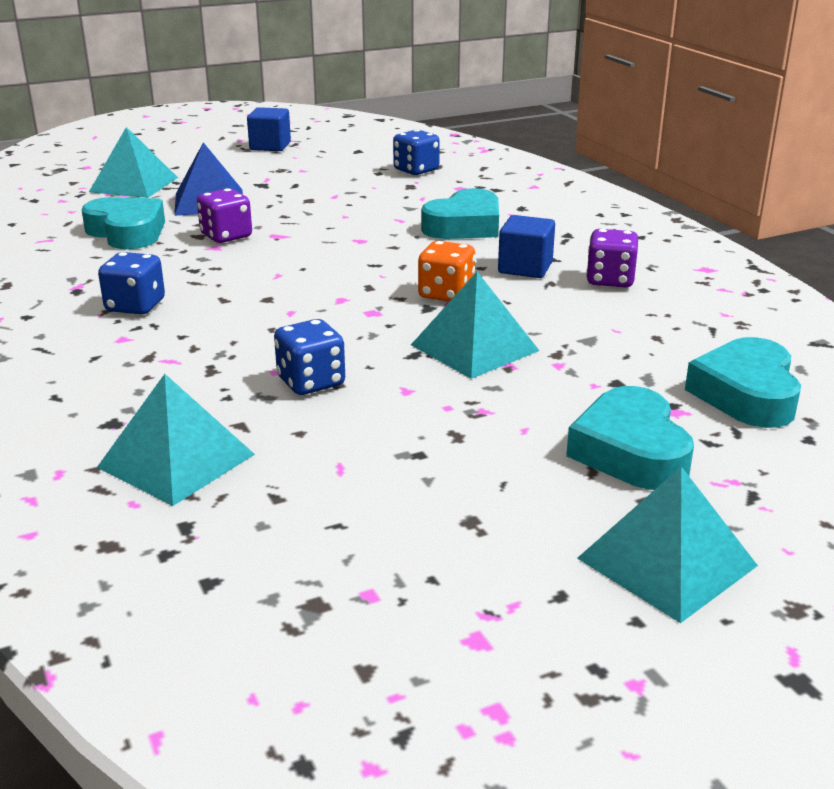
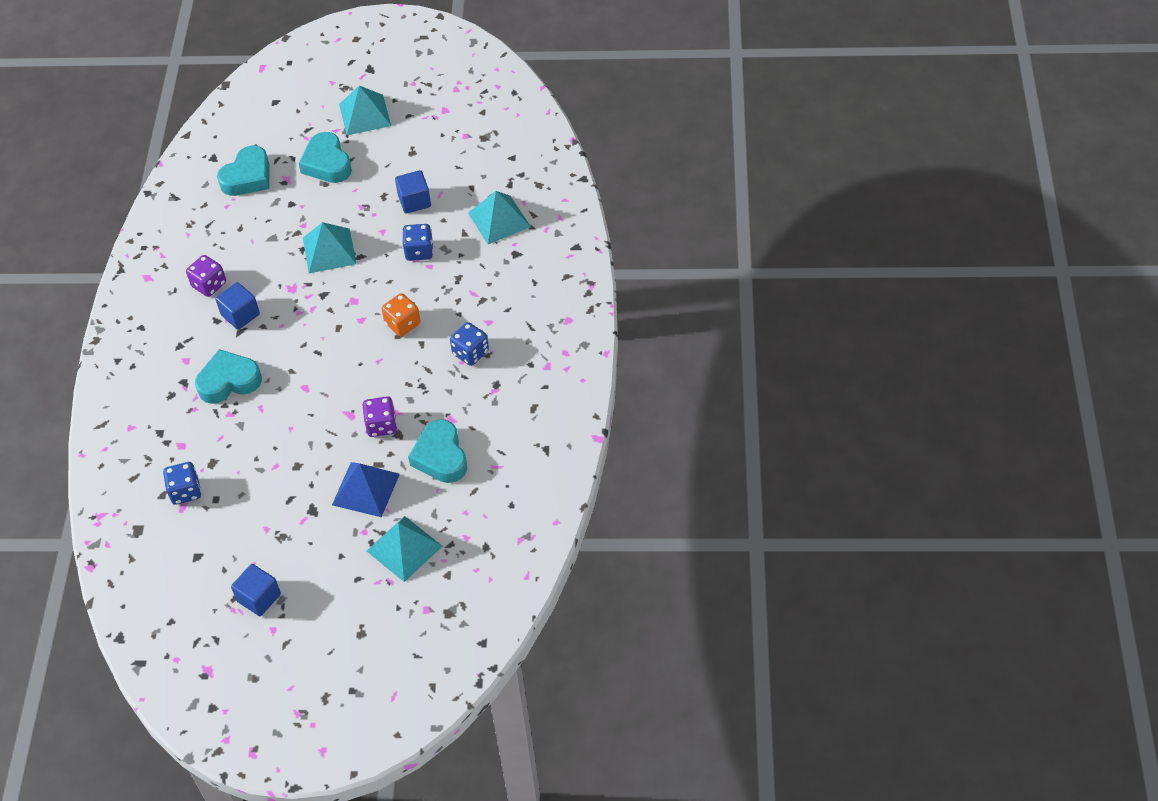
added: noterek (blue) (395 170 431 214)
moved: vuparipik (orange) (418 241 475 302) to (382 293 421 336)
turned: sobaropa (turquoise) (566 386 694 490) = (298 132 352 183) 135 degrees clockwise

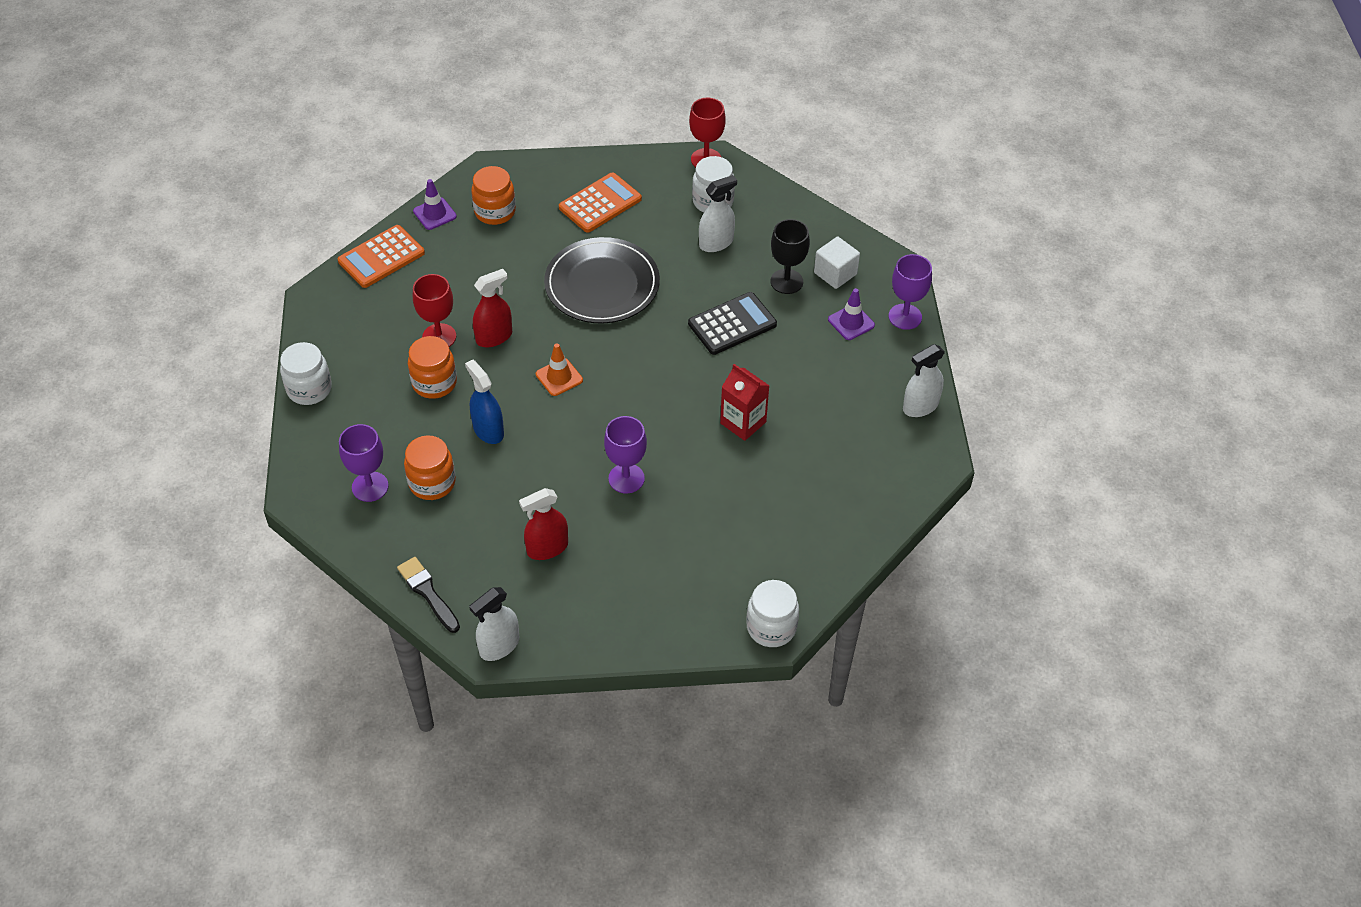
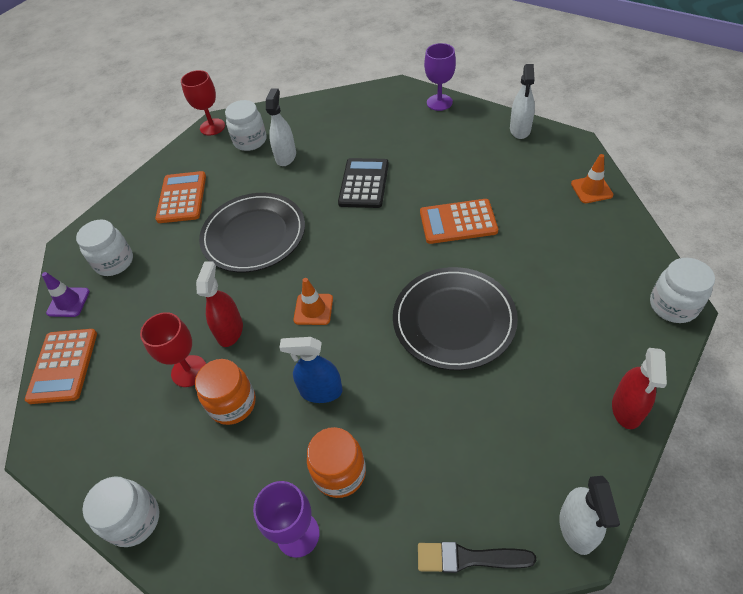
removed: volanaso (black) (770 219 810 294); noterek (white) (814 237 860 289); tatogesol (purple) (828 288 875 340)
added: tatogesol (orange) (571 154 613 203)
moved: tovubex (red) (519 488 568 560) to (612 348 667 429)
replaced: volanaso (purple) (604 416 647 493) to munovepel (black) (393 267 518 370); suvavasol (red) (720 364 769 441) to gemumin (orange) (420 199 498 244)
recoloured: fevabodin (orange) (471 166 516 225) to fevabodin (white) (76 220 133 276)

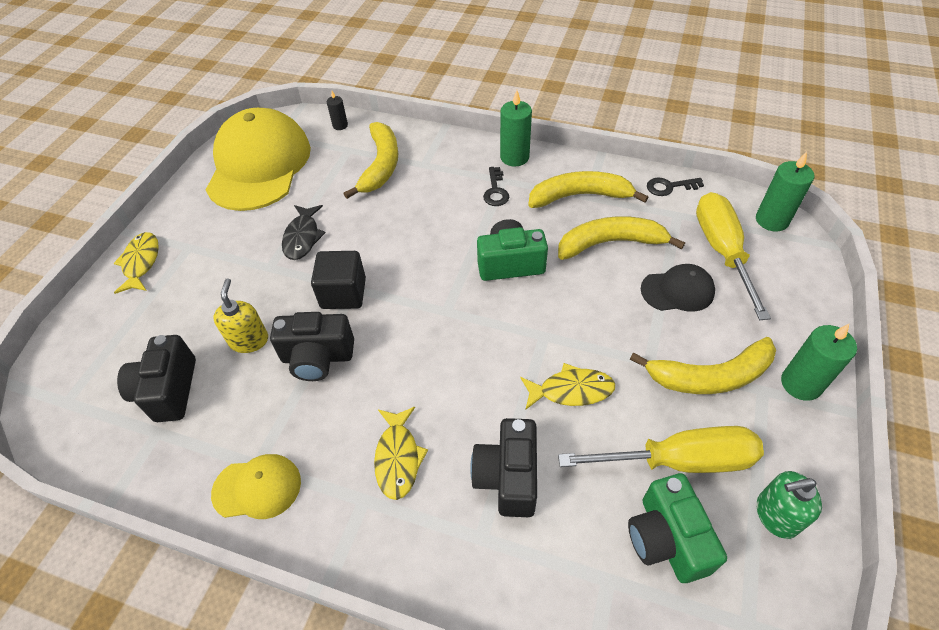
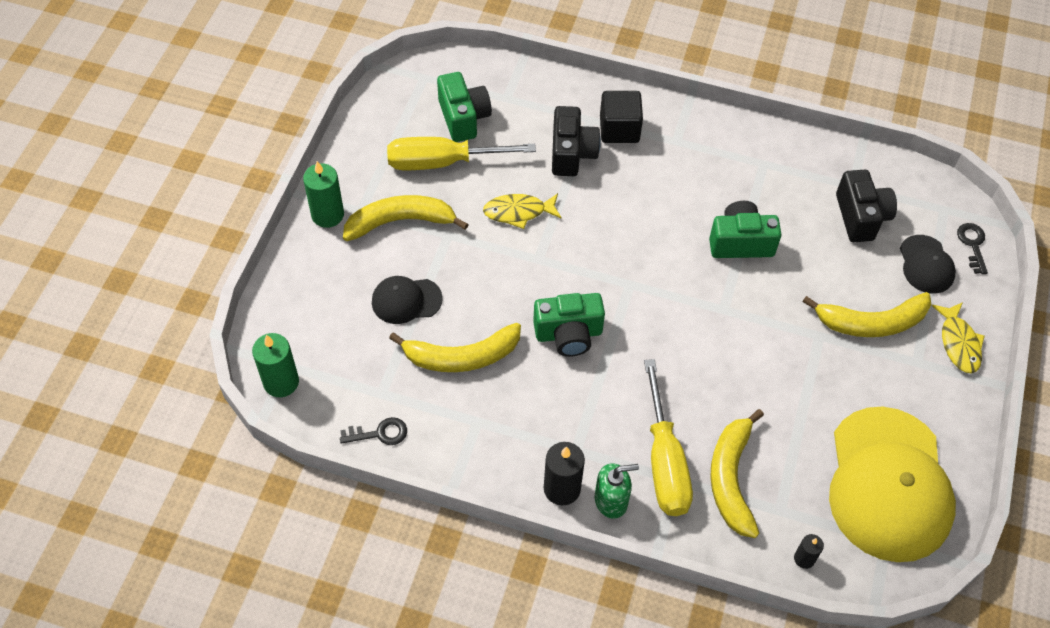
removed: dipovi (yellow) (211 454 301 519); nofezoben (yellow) (213 278 268 353); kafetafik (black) (282 205 326 260); kafetafik (yellow) (374 407 428 500)
added: dipovi (black) (900 235 956 293)
moved: nofezoben (green) (757 471 822 539) to (595 463 639 519); noterek (black) (311 251 366 309) to (600 91 643 143); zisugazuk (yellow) (696 192 771 320) to (644 359 693 516); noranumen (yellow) (528 171 649 208) to (802 292 931 337); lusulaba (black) (483 167 509 206) to (957 223 988 274)
recoloured: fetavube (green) (500 90 532 167) to fetavube (black) (544 442 585 506); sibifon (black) (270 312 354 381) to sibifon (green) (709 201 781 258)

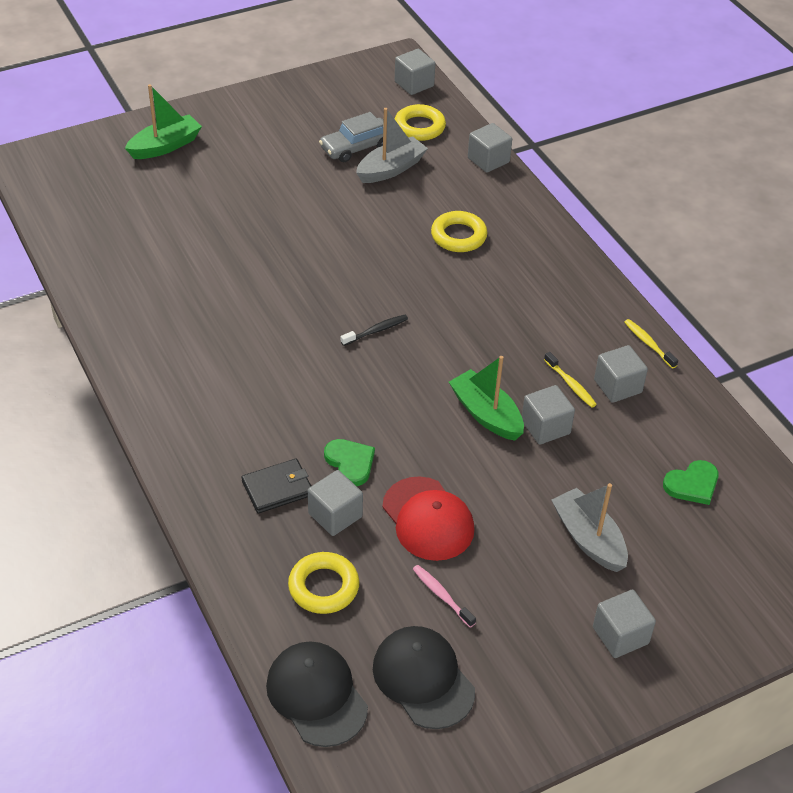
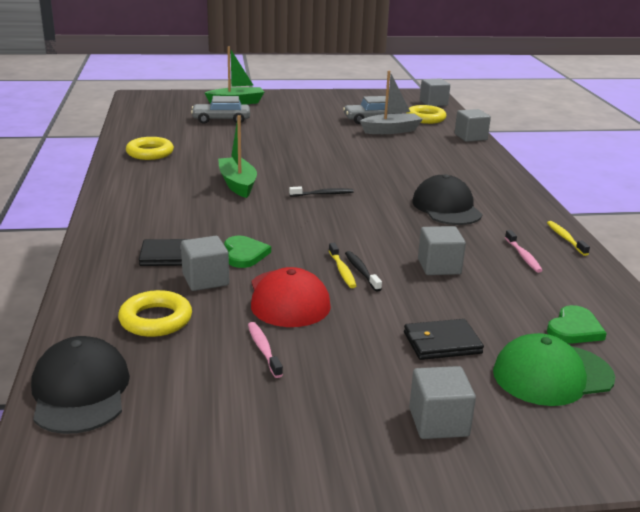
added: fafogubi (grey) (191 96 250 124); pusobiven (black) (345 251 382 292); dipovi (green) (493 333 615 406)
moved: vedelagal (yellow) (431 211 487 252) to (126 137 174 160); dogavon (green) (449 356 524 441) to (218 115 257 198); pusobiven (yellow) (544 352 597 408) to (329 243 356 288); dipovi (black) (373 626 475 729) to (412 174 483 225)
replaced: dogavon (grey) (552 483 628 572) to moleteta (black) (404 319 484 360); noterek (grey) (594 345 648 403) to pusobiven (pink) (505 230 543 273)
turned: sobaropa (green) (663 460 719 505) = (547 305 607 344) 45 degrees counterclockwise

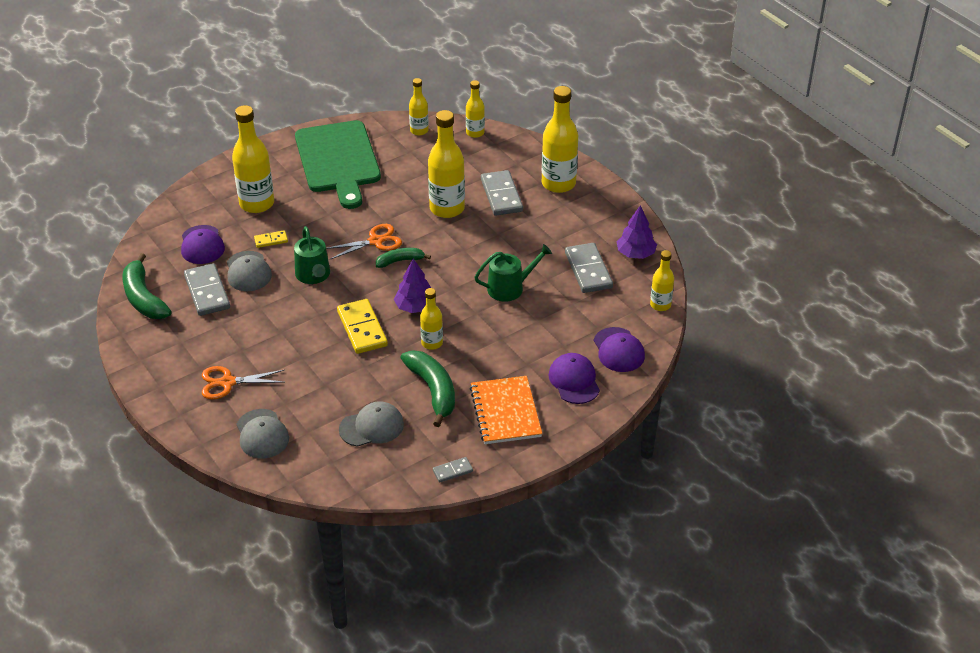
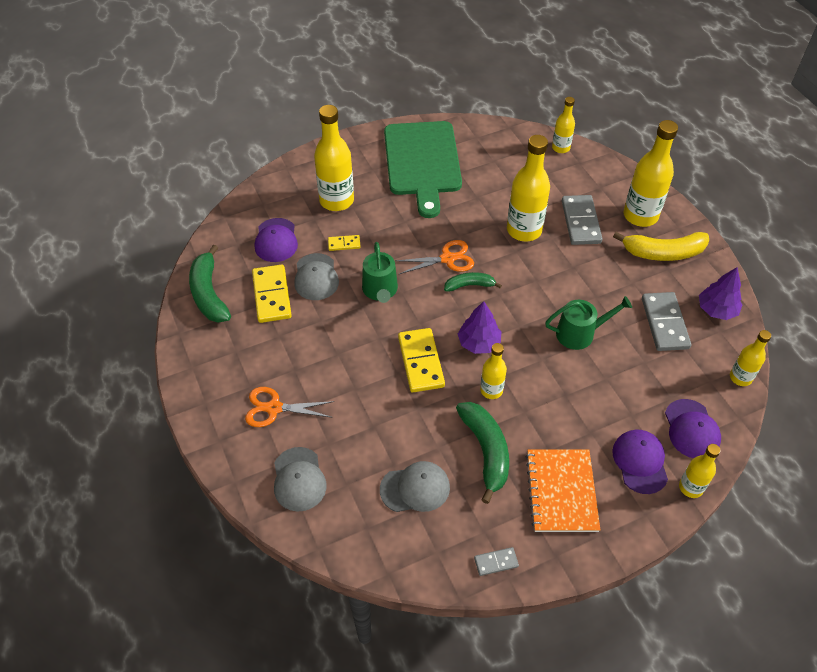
added: noranumen (yellow) (613 232 709 261)
moved: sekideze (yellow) (409 78 429 135) to (679 444 721 498)
recoloured: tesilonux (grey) (184 263 230 316) to tesilonux (yellow) (252 265 292 323)

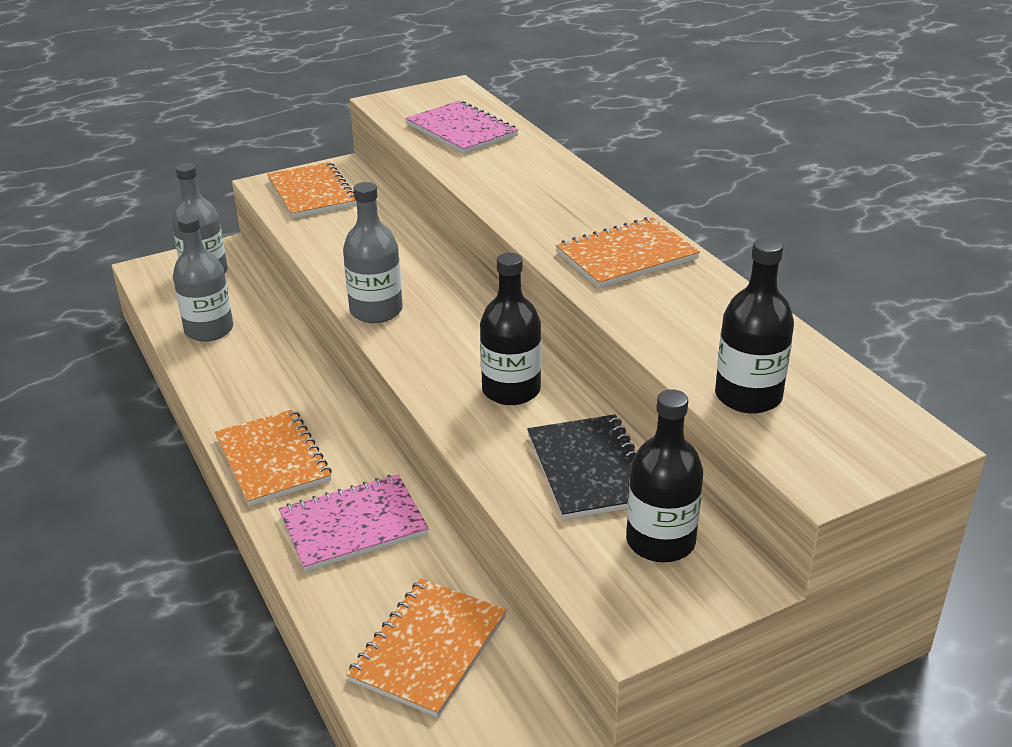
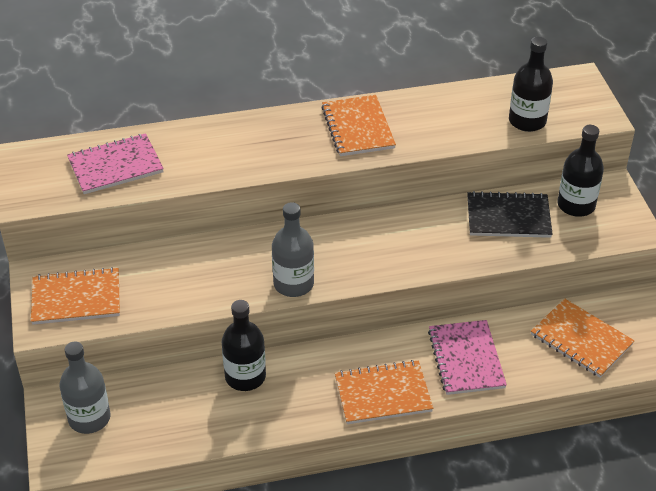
removed: sekideze (grey) (173 214 233 342)
moved: sekideze (black) (480 252 541 405) to (222 300 266 391)

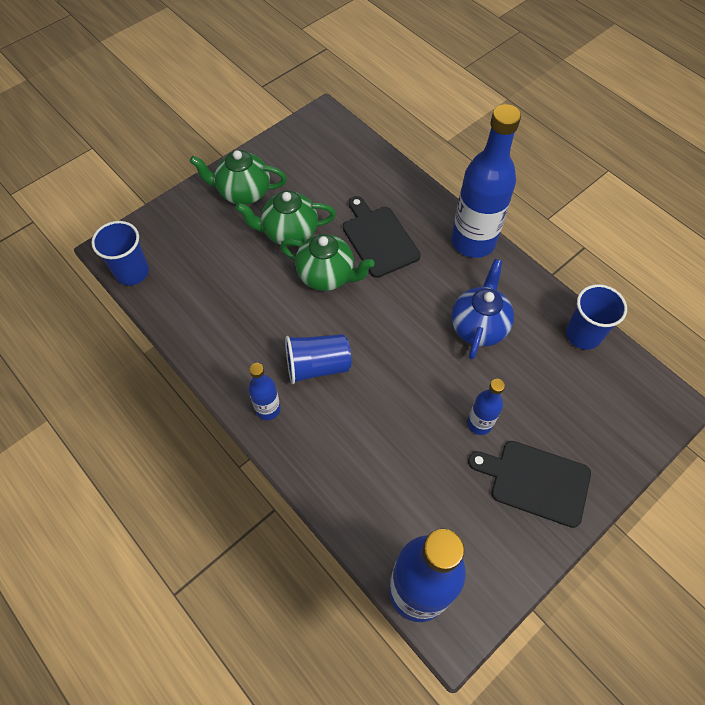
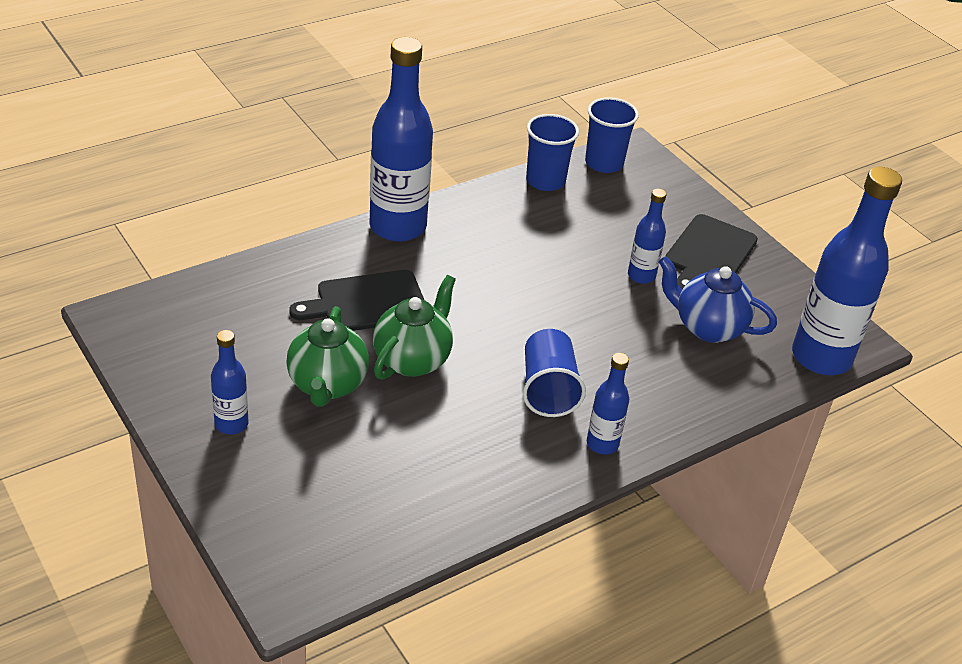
moved: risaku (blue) (91 221 149 285) to (585 97 639 173); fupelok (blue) (451 259 514 359) to (659 256 777 343)
replaced: fupelok (green) (190 150 287 205) to sekideze (blue) (211 330 249 434)

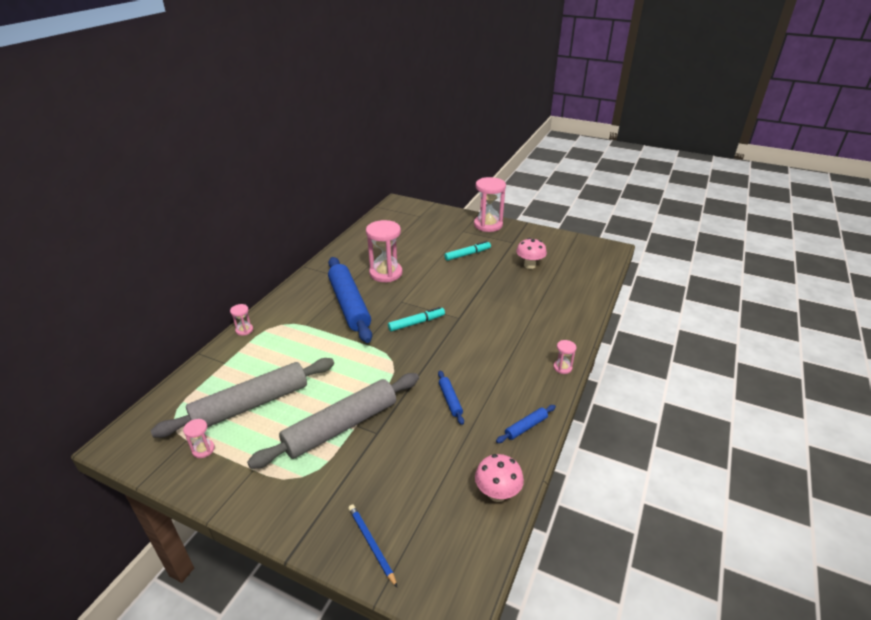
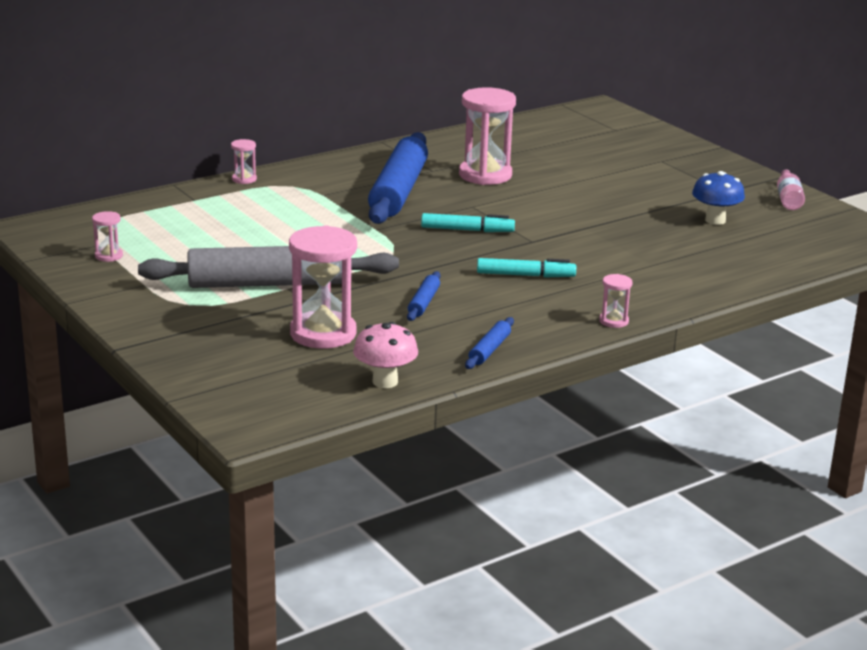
removed: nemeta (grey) (150 358 334 438); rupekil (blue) (348 505 398 588)
added: sekideze (pink) (777 169 805 210)
moved: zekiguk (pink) (474 177 506 232) to (289 225 357 349); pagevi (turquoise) (444 241 491 261) to (477 258 576 277)
recoloured: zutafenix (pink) (516 238 547 269) to zutafenix (blue) (692 171 745 225)
turned: nemeta (blue) (496 405 556 443) = (465 317 514 369) 60 degrees counterclockwise

